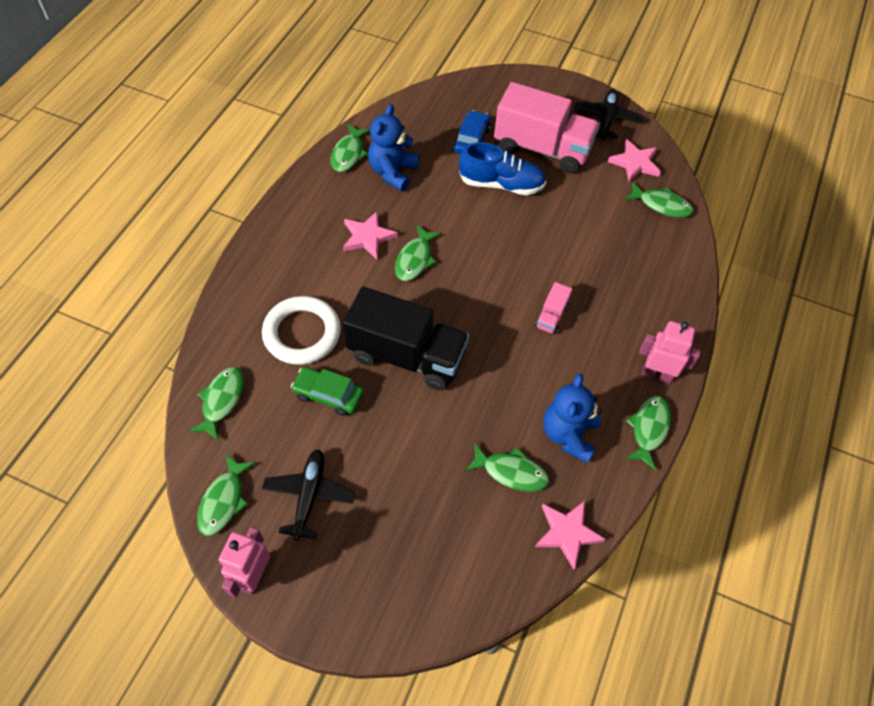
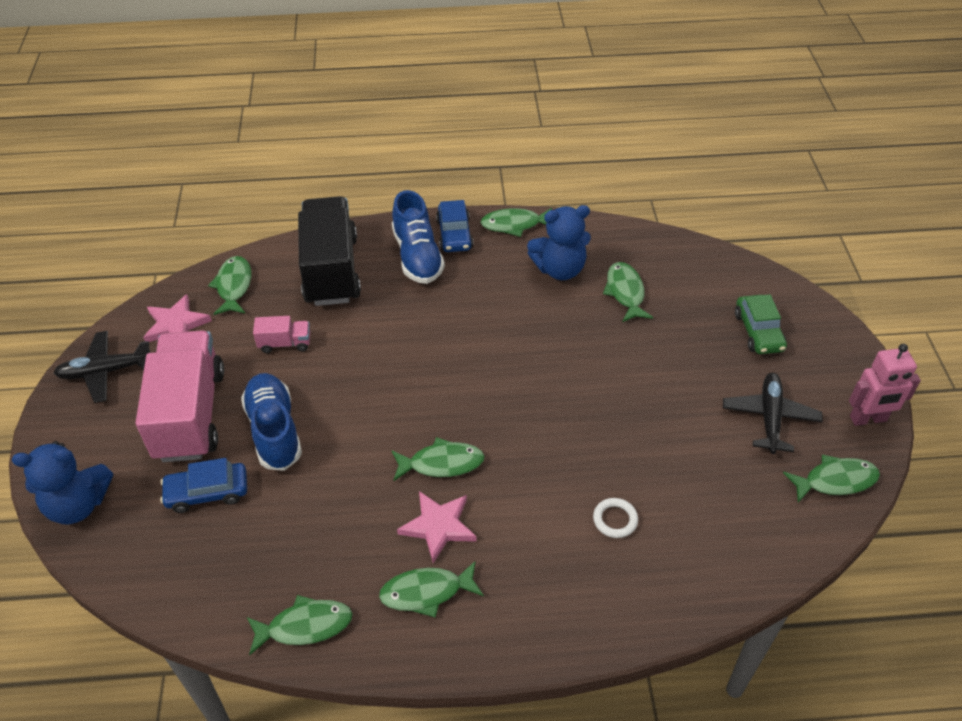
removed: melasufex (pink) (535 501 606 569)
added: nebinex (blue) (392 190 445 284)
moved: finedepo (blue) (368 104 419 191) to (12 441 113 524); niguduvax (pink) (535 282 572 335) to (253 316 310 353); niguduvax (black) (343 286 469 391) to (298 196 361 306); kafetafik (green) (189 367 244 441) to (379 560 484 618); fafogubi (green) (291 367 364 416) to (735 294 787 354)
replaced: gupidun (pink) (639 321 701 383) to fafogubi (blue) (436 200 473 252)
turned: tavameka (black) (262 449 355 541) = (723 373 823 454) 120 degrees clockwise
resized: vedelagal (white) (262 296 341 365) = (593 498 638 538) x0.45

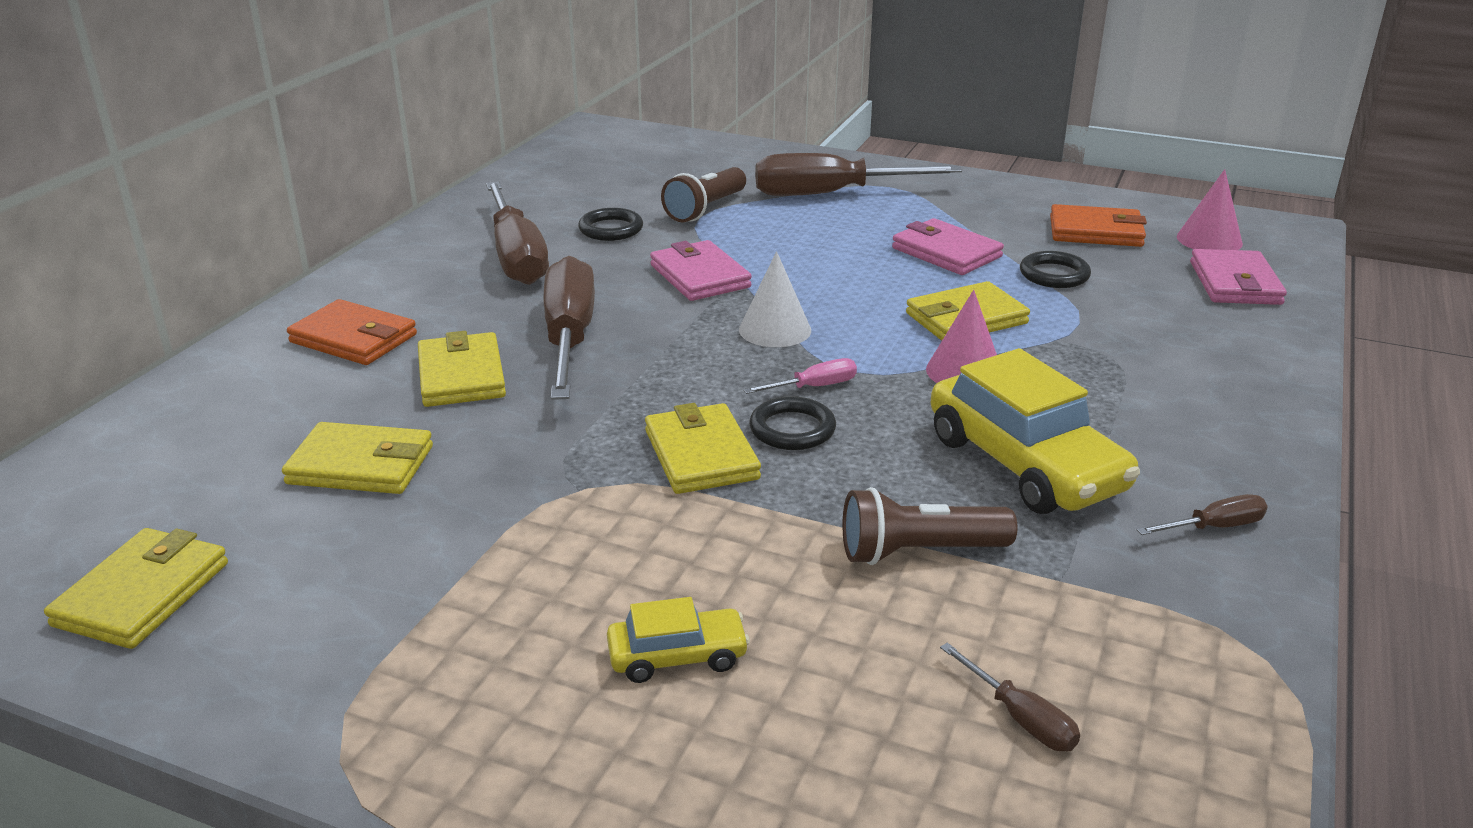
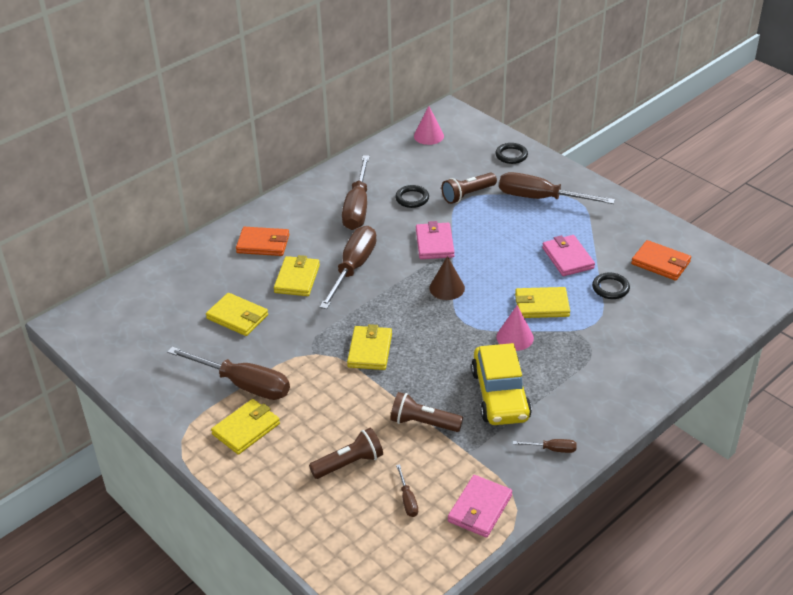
removed: fafogubi (yellow) (607 597 750 683); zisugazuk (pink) (743 358 857 394)
added: zisugazuk (brown) (167 347 290 400); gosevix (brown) (309 428 383 479)
moved: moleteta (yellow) (44 528 228 649) to (211 399 280 455); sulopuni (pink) (1177 169 1243 250) to (414 106 444 145); moleteta (pink) (1190 249 1287 305) to (448 475 512 538); vedelagal (black) (749 396 836 450) to (495 143 528 164)
recoloured: sulopuni (white) (739 251 811 347) to sulopuni (brown) (429 256 465 300)
turned: moleteta (orange) (287 299 417 365) = (236 227 289 256) 45 degrees counterclockwise

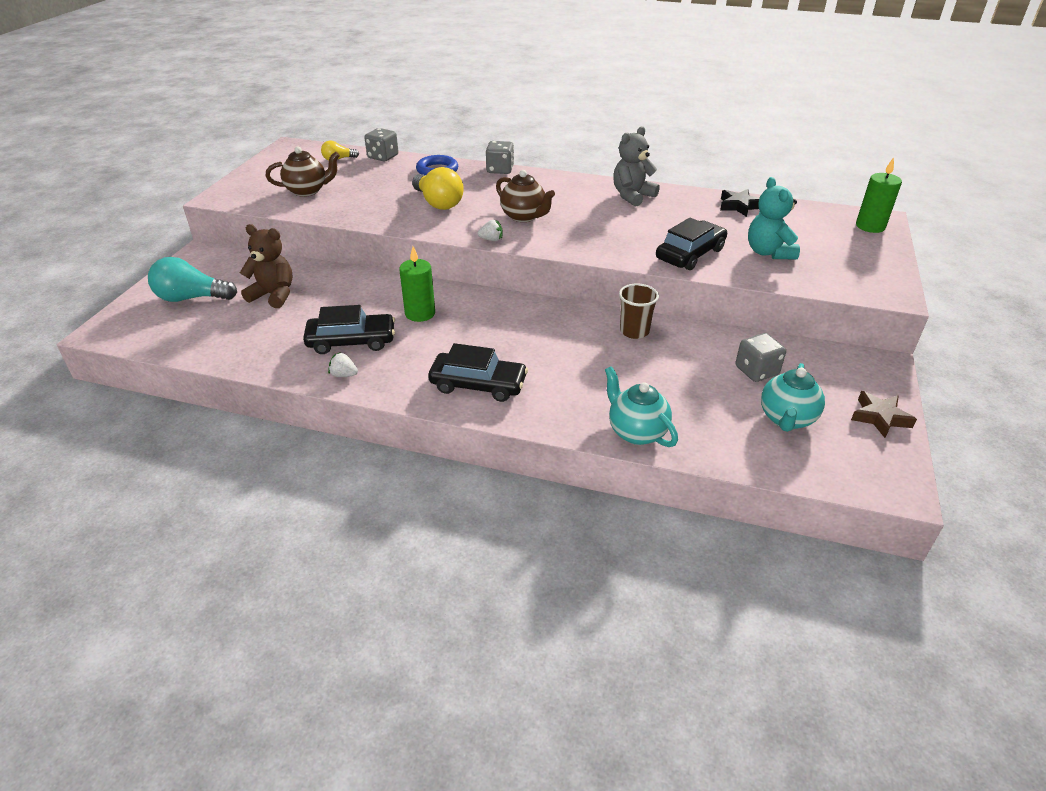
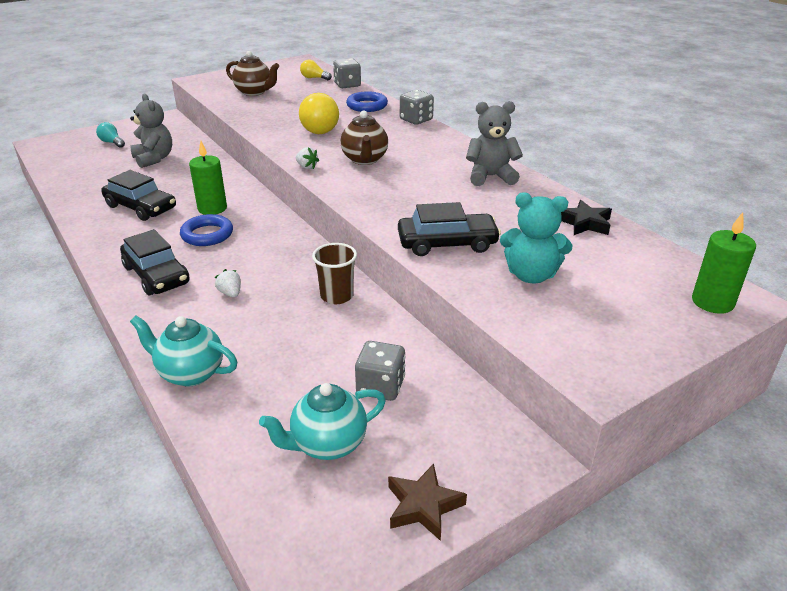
added: vedelagal (blue) (180 214 233 246)
moved: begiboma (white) (328 353 358 377) to (215 269 241 297)
recoloured: finedepo (brown) (240 224 292 308) to finedepo (grey) (130 94 172 168)
turned: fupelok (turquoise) (605 366 678 447) = (130 316 237 386) 75 degrees counterclockwise; finedepo (turquoise) (748 177 800 259) = (500 192 573 284) 105 degrees counterclockwise
resized: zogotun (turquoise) (148 257 237 302) = (96 122 125 148) x0.54

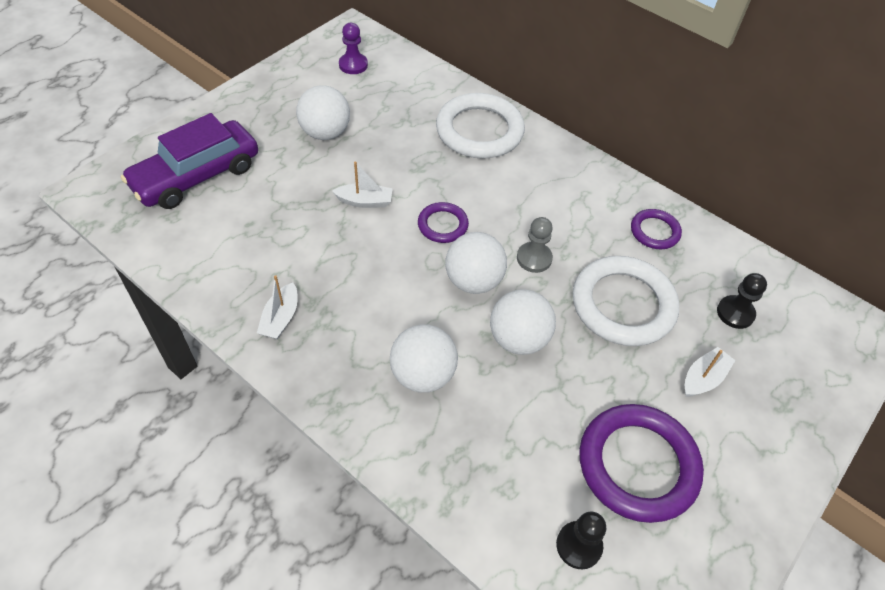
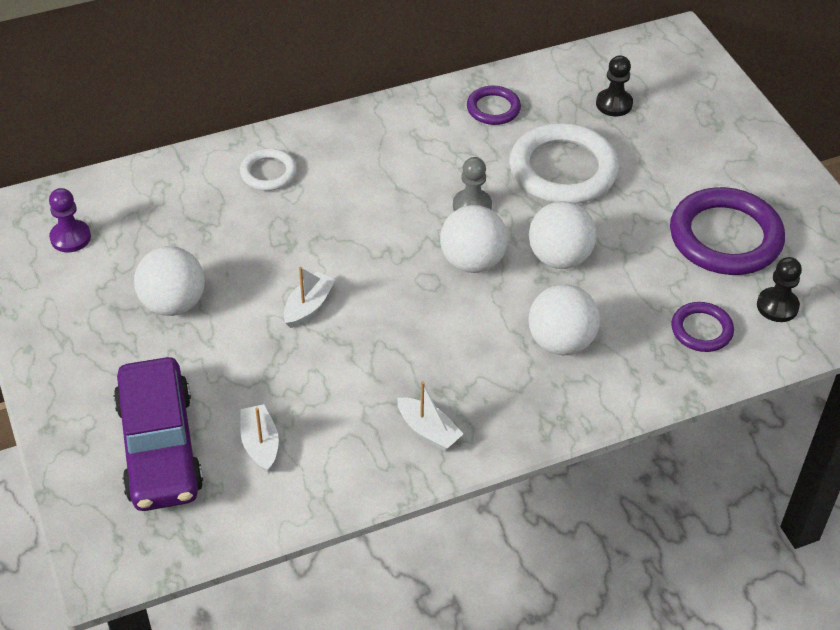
moved: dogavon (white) (685 347 735 397) to (240 404 279 473); vedelagal (purple) (418 202 469 243) to (671 302 734 352)
resized: vedelagal (white) (436 93 525 159) = (240 148 297 191) x0.52

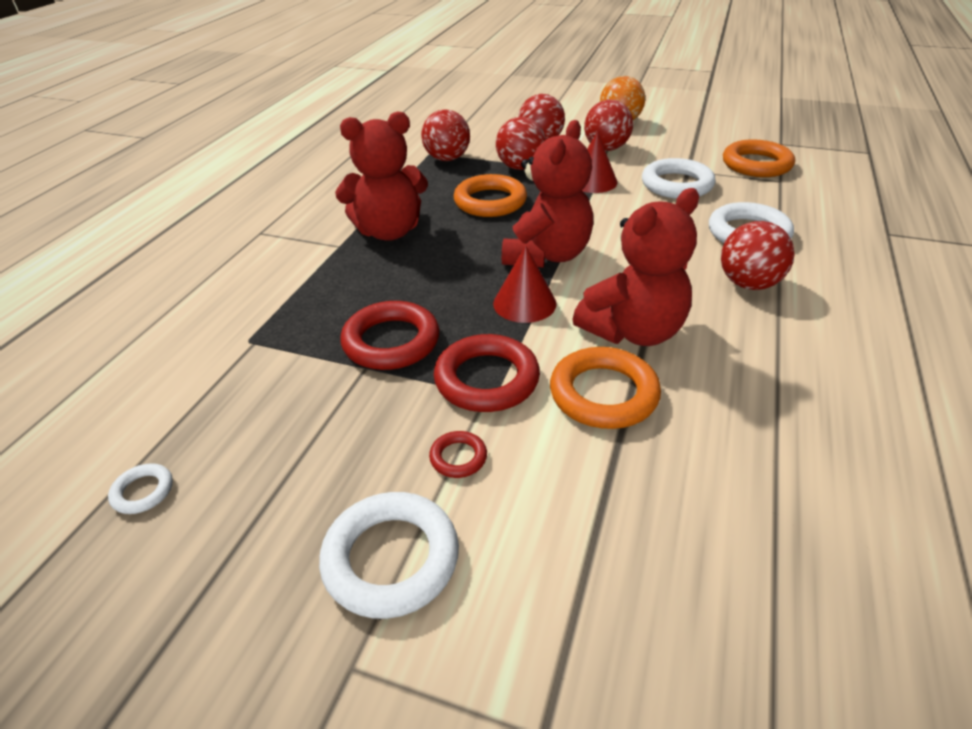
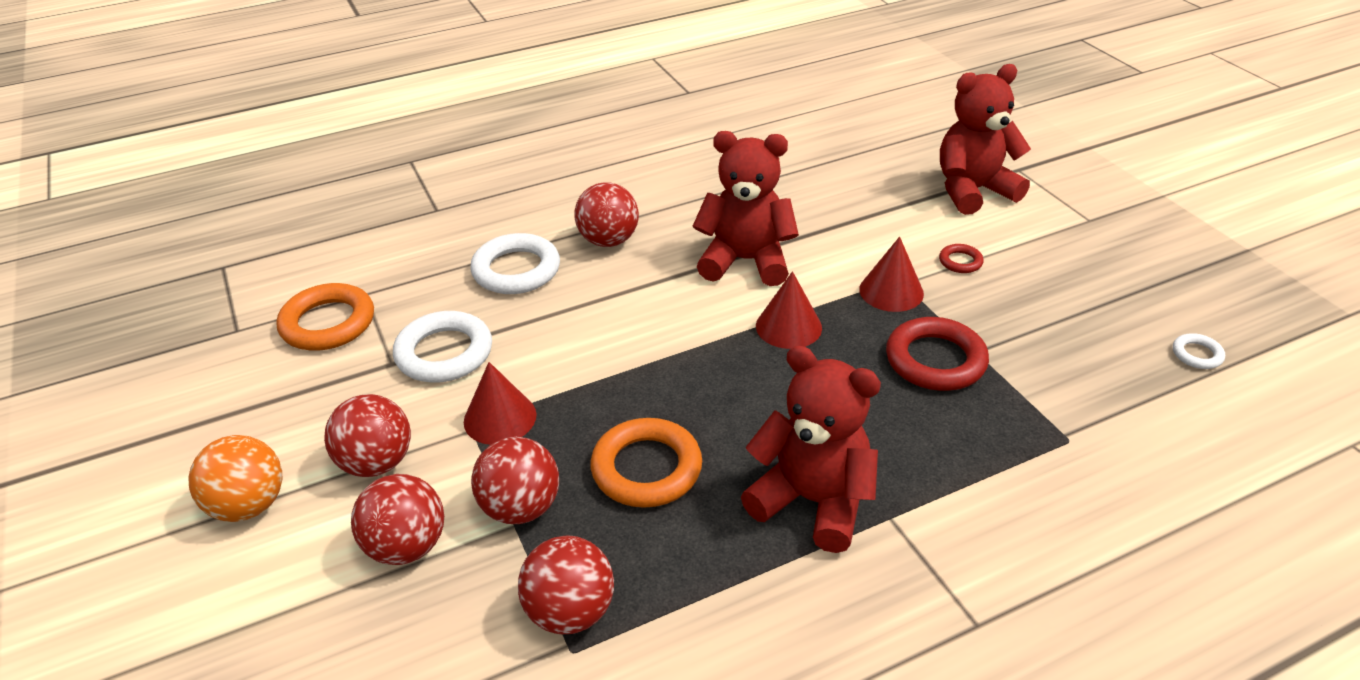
removed: vedelagal (white) (319 492 459 619); vedelagal (orange) (550 347 661 429)
moved: finedepo (red) (502 120 594 268) to (940 64 1031 215)
replaced: vedelagal (red) (434 334 540 412) to sulopuni (red) (859 237 924 312)

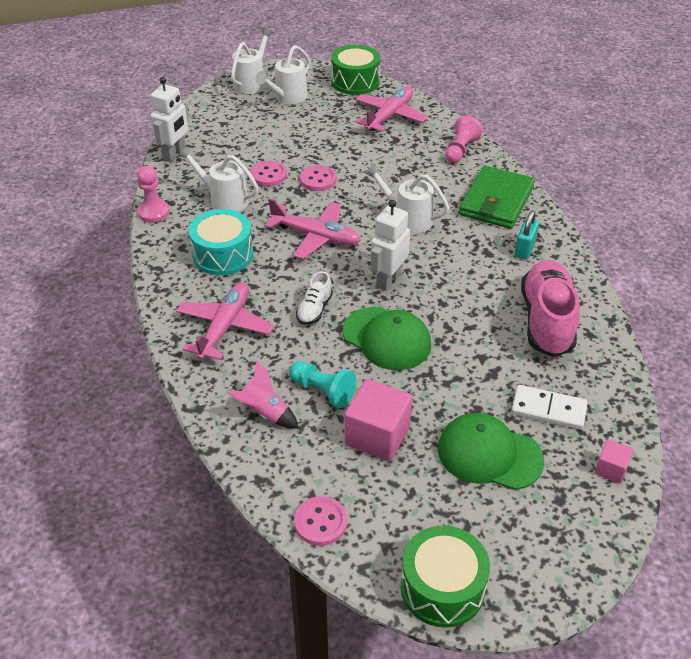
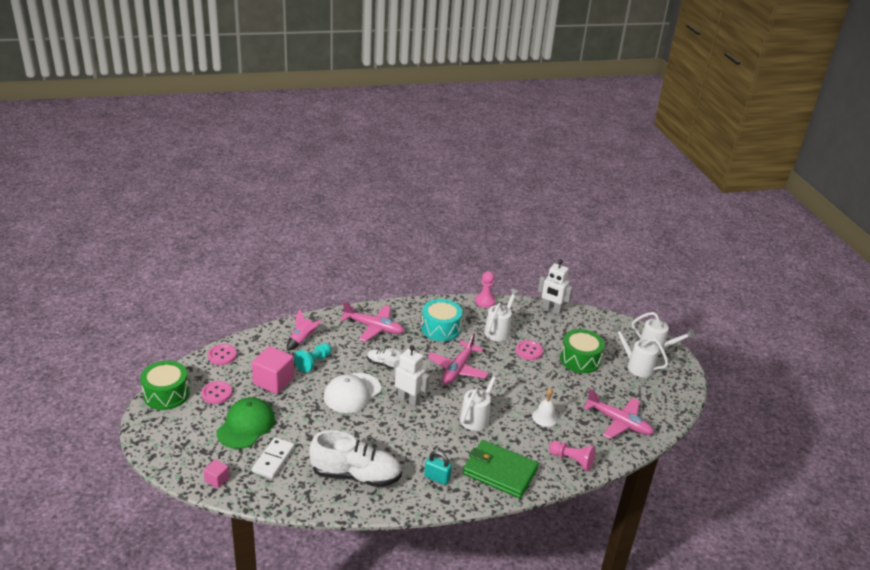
added: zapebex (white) (532 388 558 427)
moved: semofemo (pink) (300 165 337 191) to (201 381 232 404); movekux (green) (331 45 380 95) to (560 329 605 373)
recoloured: nebinex (pink) (521 260 580 357) to nebinex (white) (309 430 402 487); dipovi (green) (342 307 431 370) to dipovi (white) (324 373 381 413)

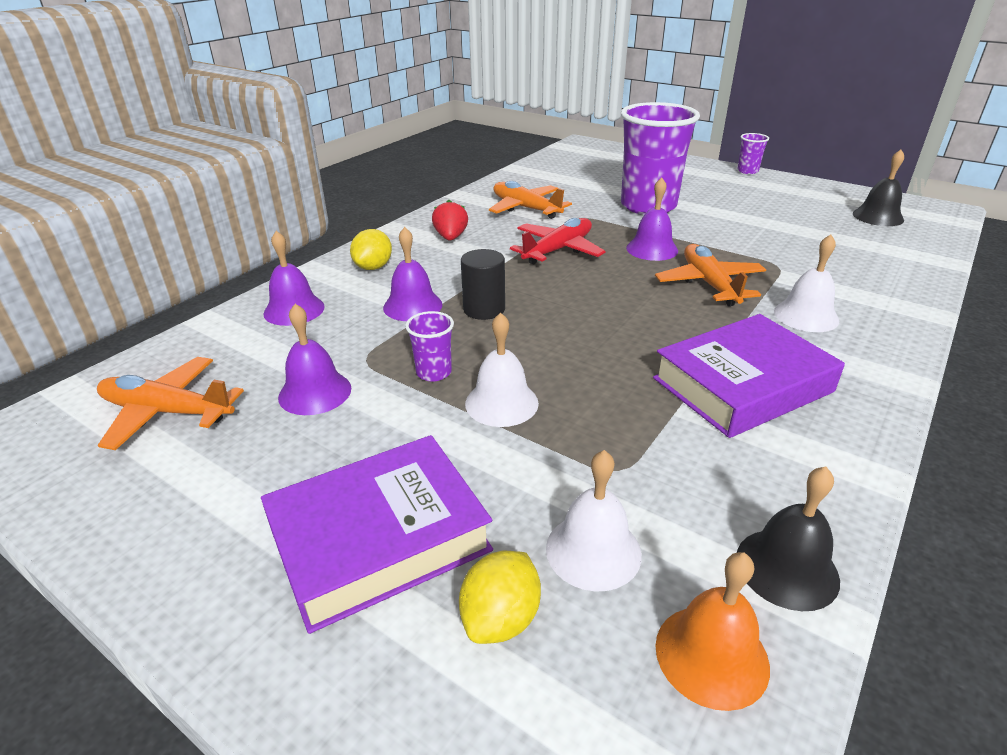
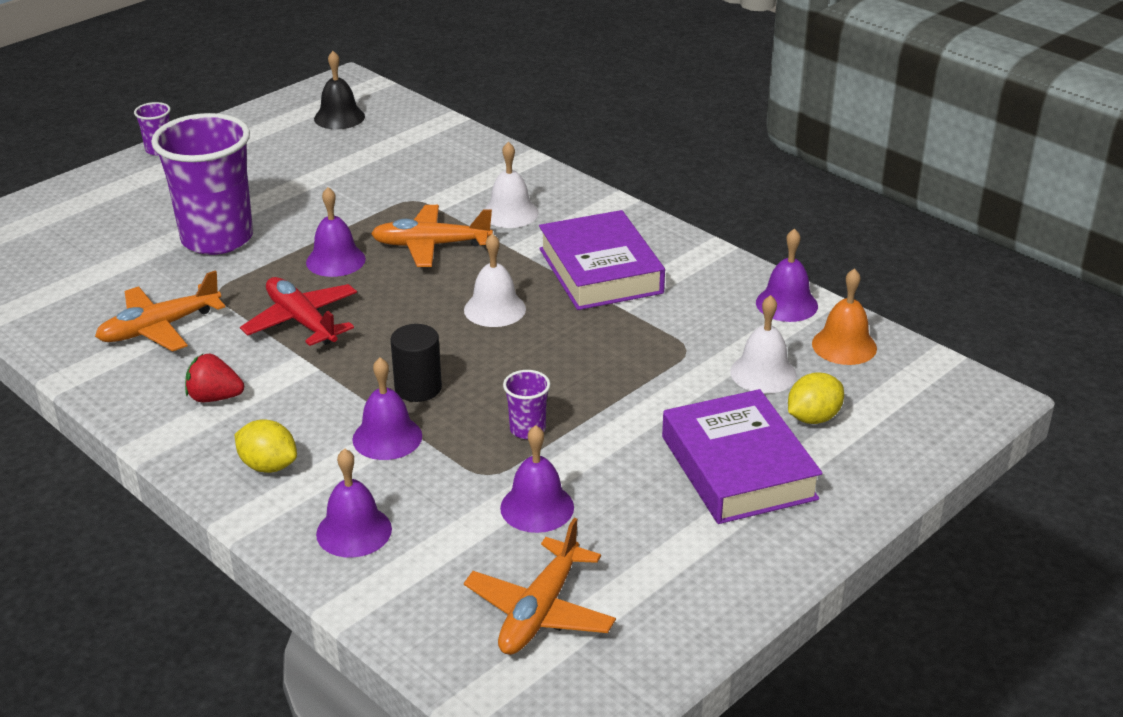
moved: zapebex (white) (465 312 539 427) to (464 234 526 327)
recoloured: zapebex (black) (737 467 840 611) to zapebex (purple) (756 228 818 322)
turned: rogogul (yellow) (459 551 541 644) = (788 372 844 424) 75 degrees counterclockwise

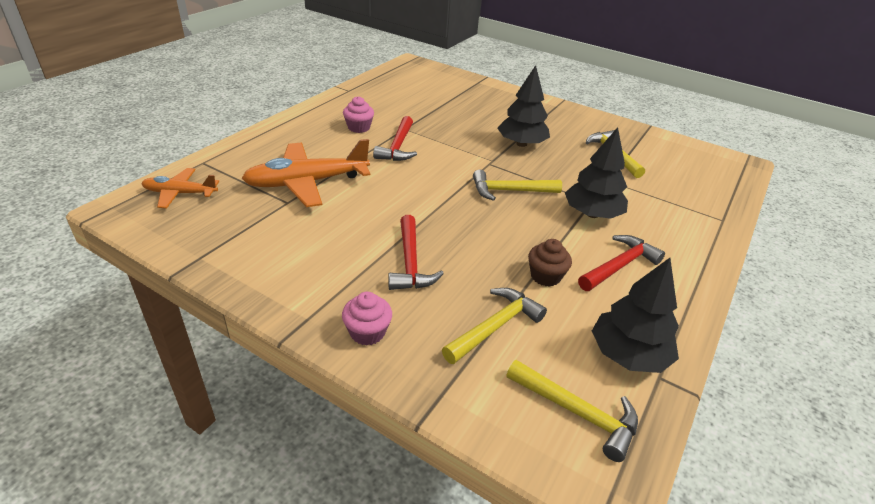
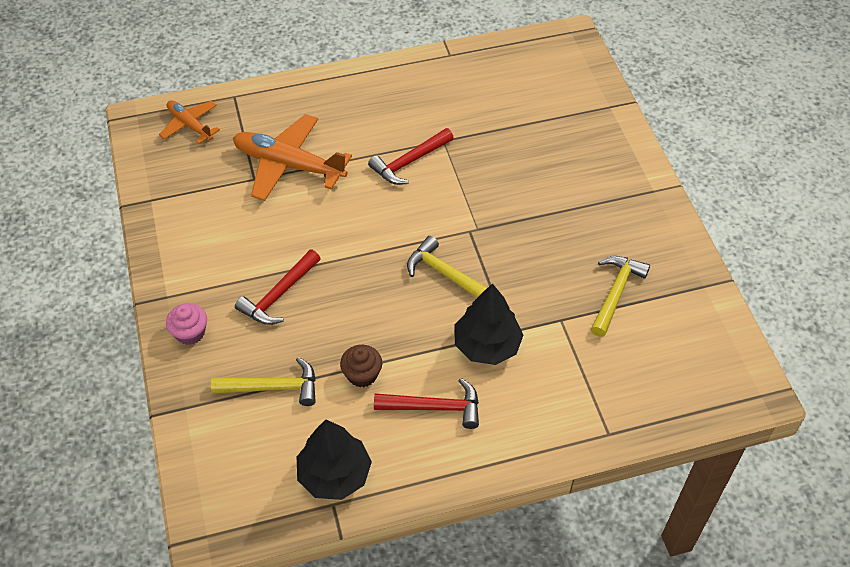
removed: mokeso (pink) (343 96 374 133); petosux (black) (497 65 550 147); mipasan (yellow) (507 360 638 462)

